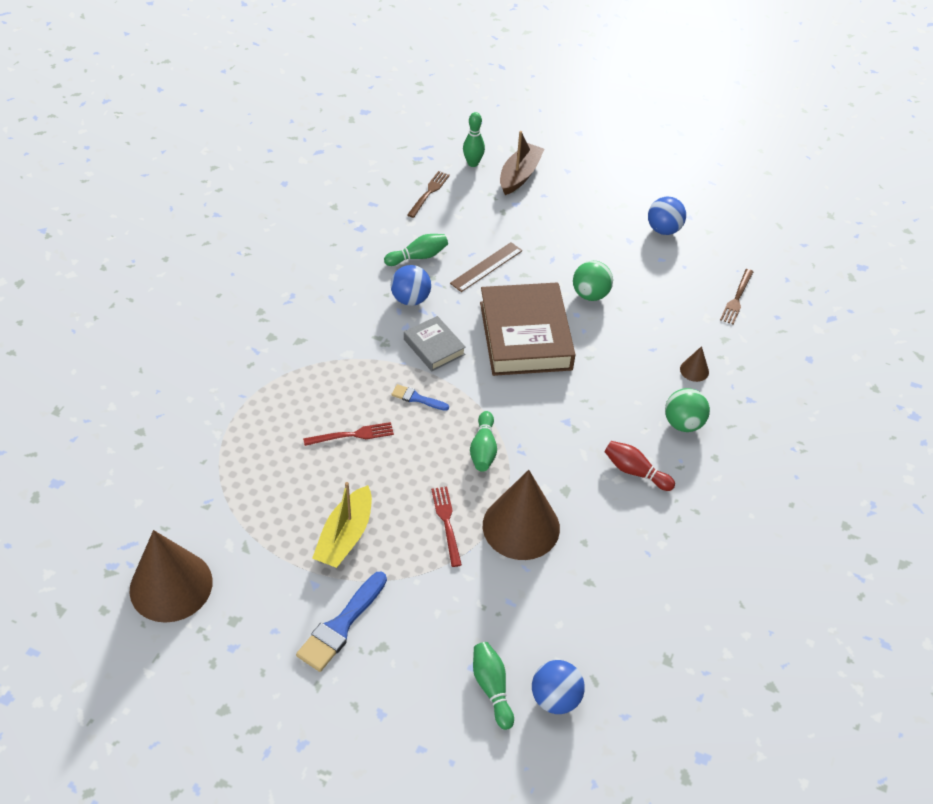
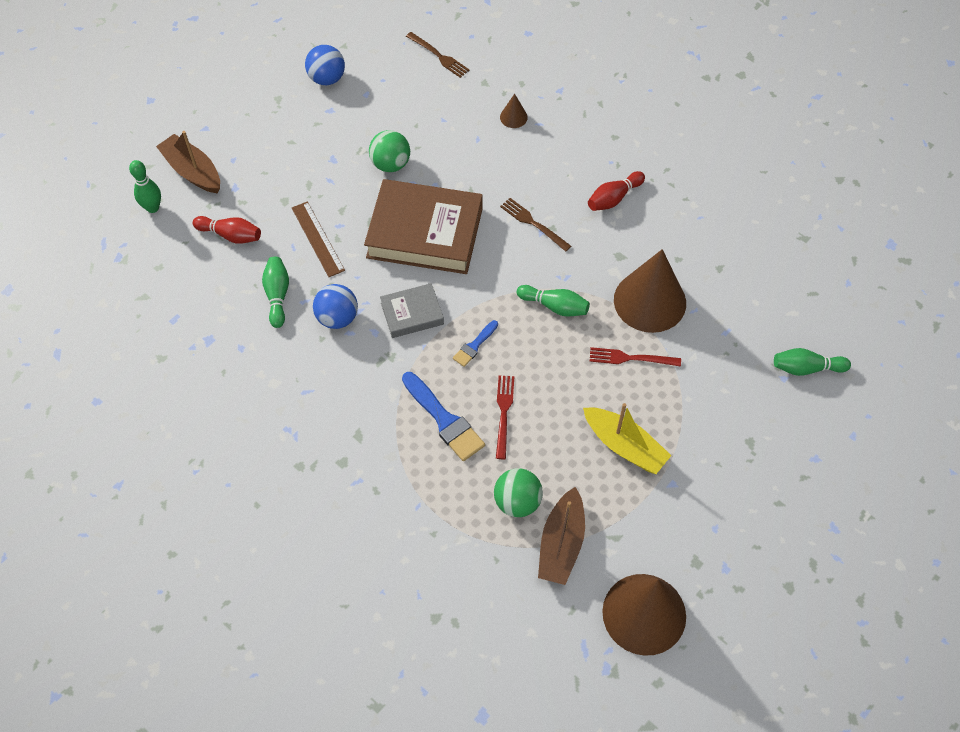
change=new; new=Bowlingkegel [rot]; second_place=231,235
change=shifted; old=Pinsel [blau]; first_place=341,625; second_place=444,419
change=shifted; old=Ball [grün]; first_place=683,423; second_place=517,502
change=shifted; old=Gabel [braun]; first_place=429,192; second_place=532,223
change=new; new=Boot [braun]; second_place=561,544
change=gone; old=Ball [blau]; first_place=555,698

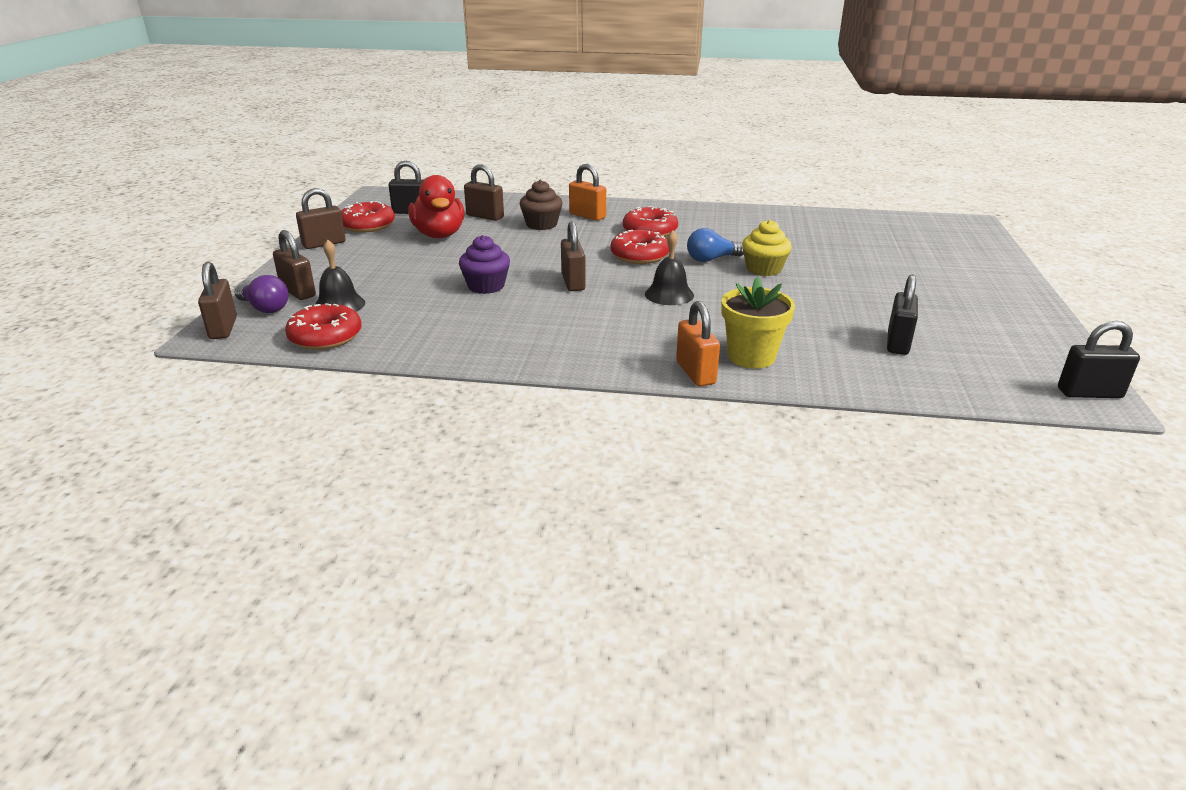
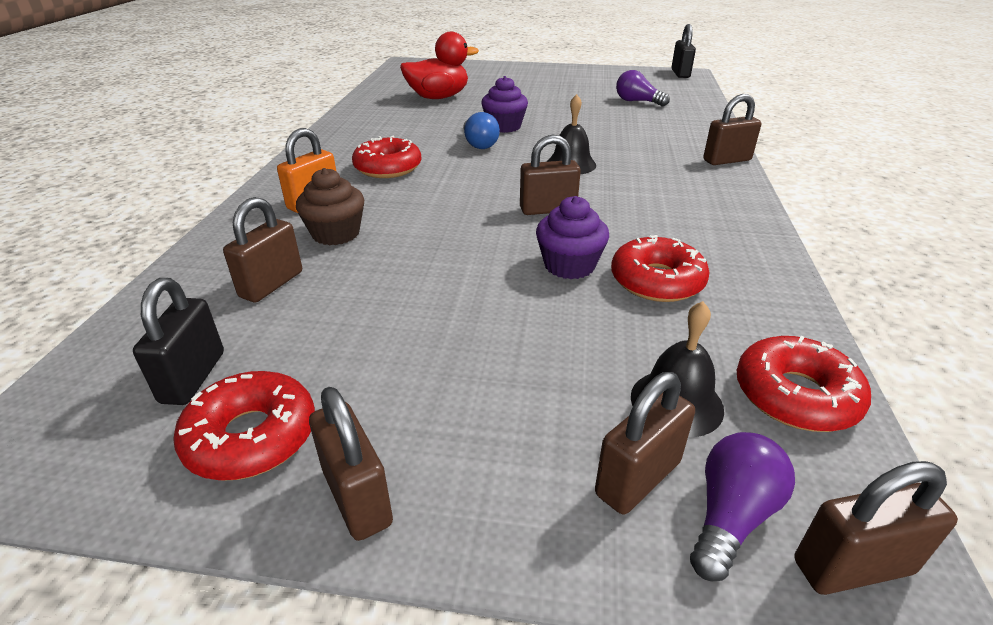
change=shifted; old=Ente [rot]; first_place=439,235; second_place=438,97
change=repainted; old=Muffin [gelb]; new=Muffin [lila]; first_place=763,269; second_place=504,127
change=shifted; old=Donut [rot]; first_place=639,255; second_place=657,281
change=swapped; old=Vorhängeschloss [schwarz]; new=Glühbirne [lila]; first_place=897,343; second_place=637,102
change=repainted; old=Vorhängeschloss [orange]; new=Vorhängeschloss [braun]; first_place=695,373; second_place=727,160
change=gone; old=Blumentopf [gelb]; first_place=751,357

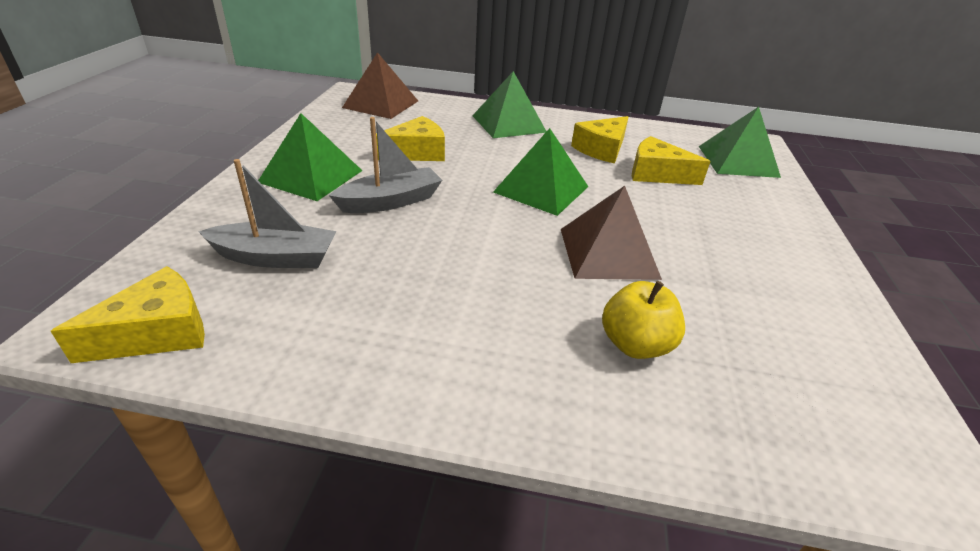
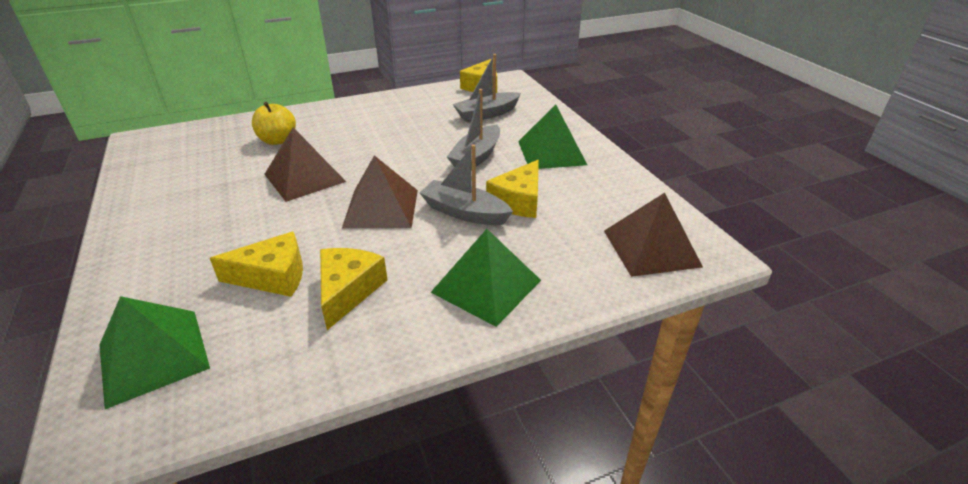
change=repainted; old=Pyramide [grün]; new=Pyramide [braun]; first_place=541,189; second_place=381,208
change=new; new=Boot [grau]; second_place=464,212

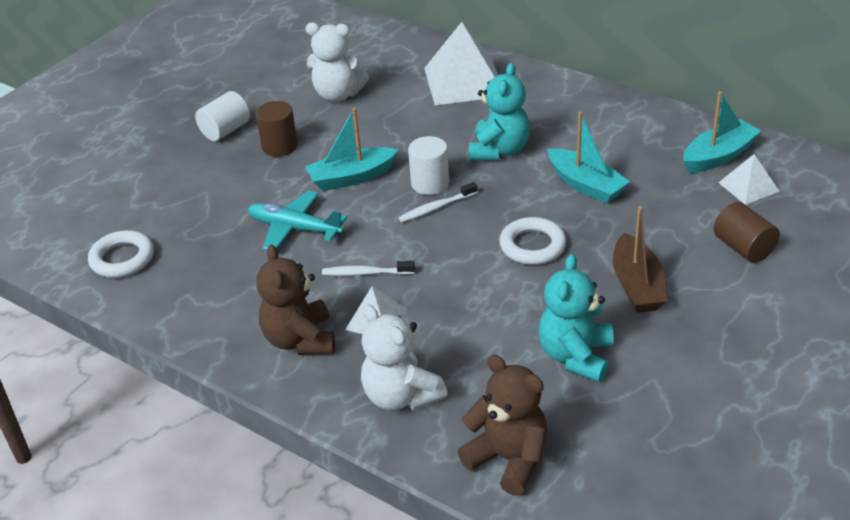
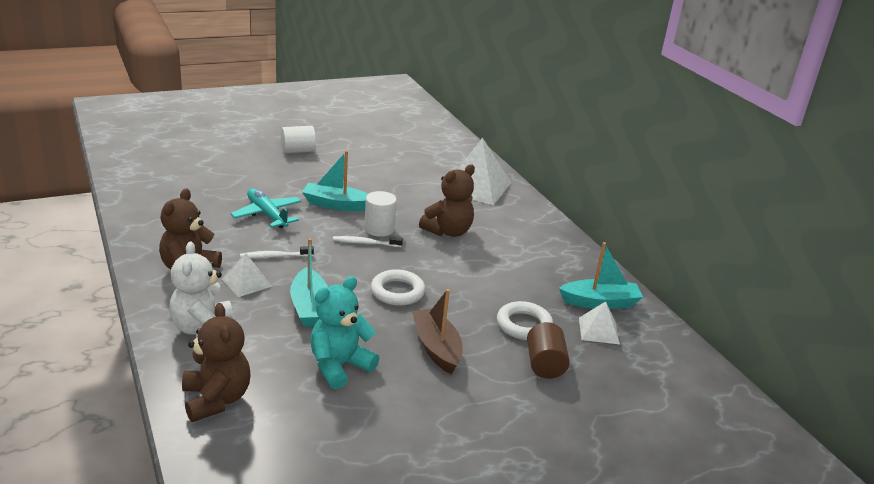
change=rotated; old=Zahnbürste [weiß]; first_place=366,273; second_place=275,256; degrees=-45
change=shifted; old=Boot [türkis]; first_place=585,185; second_place=309,307
change=rotated; old=Boot [braun]; first_place=637,285; second_place=436,348; degrees=135
change=repainted; old=Teddybär [türkis]; new=Teddybär [braun]; first_place=499,150; second_place=448,231
change=shifted; old=Ring [weiß]; first_place=122,259; second_place=524,325
change=gone; old=Vollzylinder [braun]; first_place=280,146
change=gone; old=Teddybär [weiß]; first_place=338,94

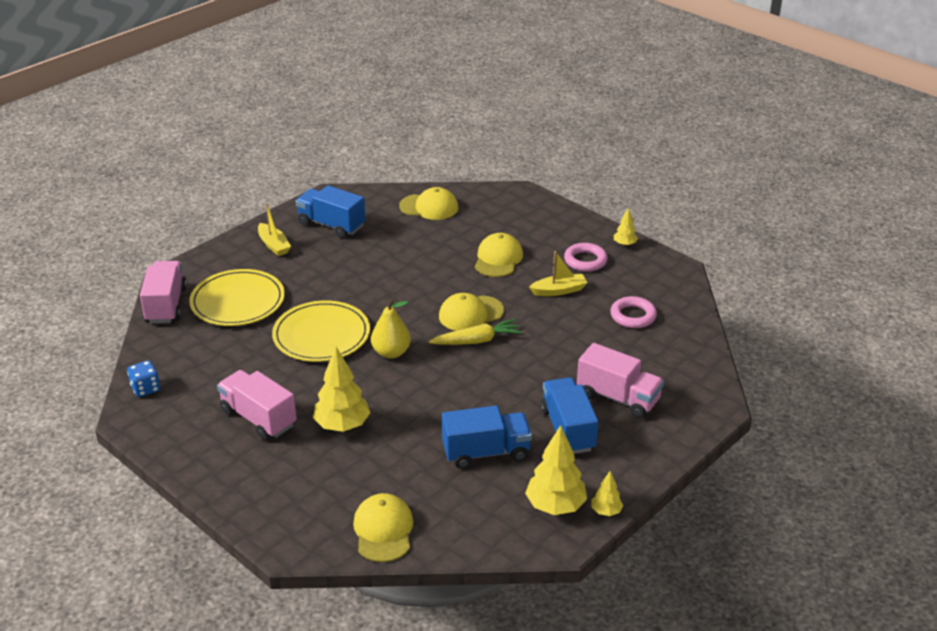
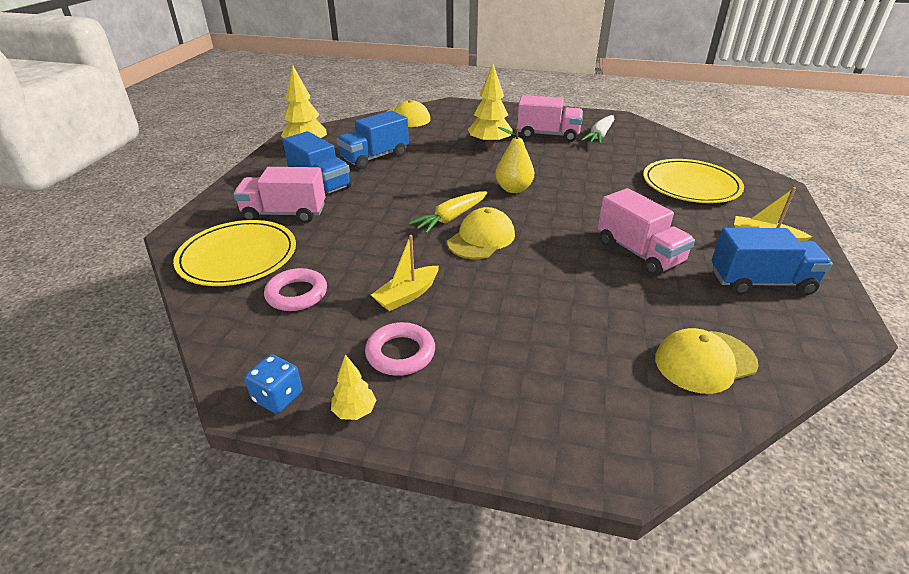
change=shifted; old=Teller [gelb]; first_place=321,335; second_place=238,256
change=shifted; old=Spielwürfel [blau]; first_place=146,388; second_place=278,397
change=new; new=Karotte [weiß]; second_place=599,136
change=shifted; old=Lastwagen [rosa]; first_place=166,305; second_place=638,253
change=gone; old=Kappe [gelb]; first_place=498,259
change=gone; old=Baum [gelb]; first_place=606,511

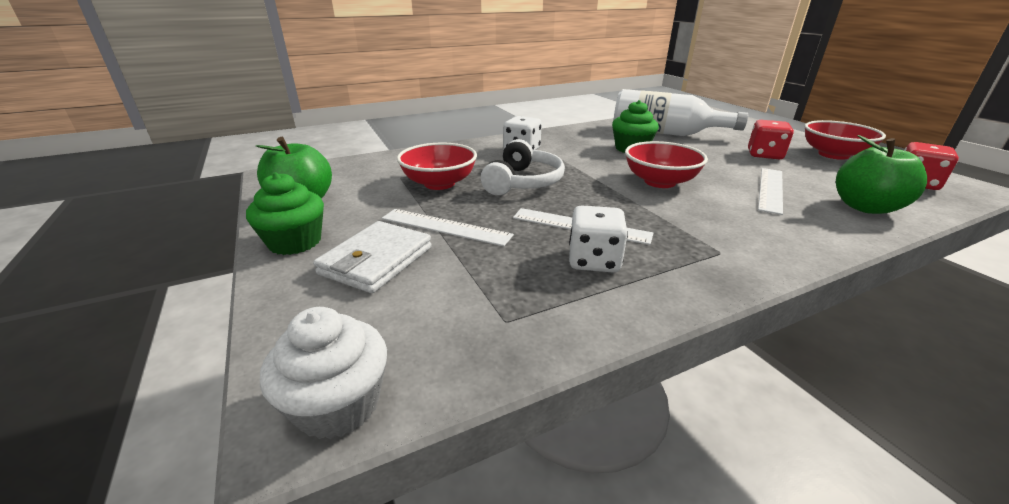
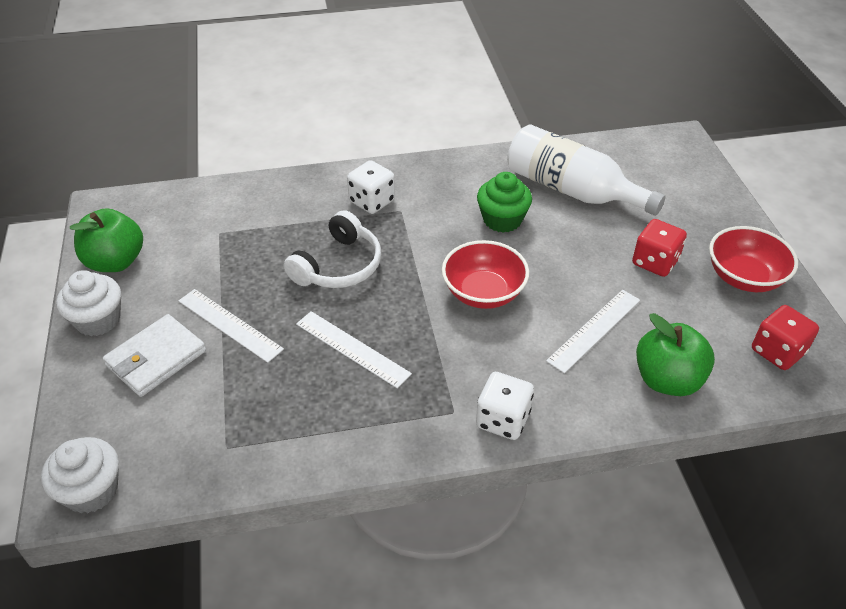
change=repainted; old=Muffin [grün]; new=Muffin [weiß]; first_place=295,242; second_place=98,320
change=shifted; old=Spielwürfel [weiß]; first_place=594,260; second_place=502,419
change=gone; old=Schüssel [rot]; first_place=439,183

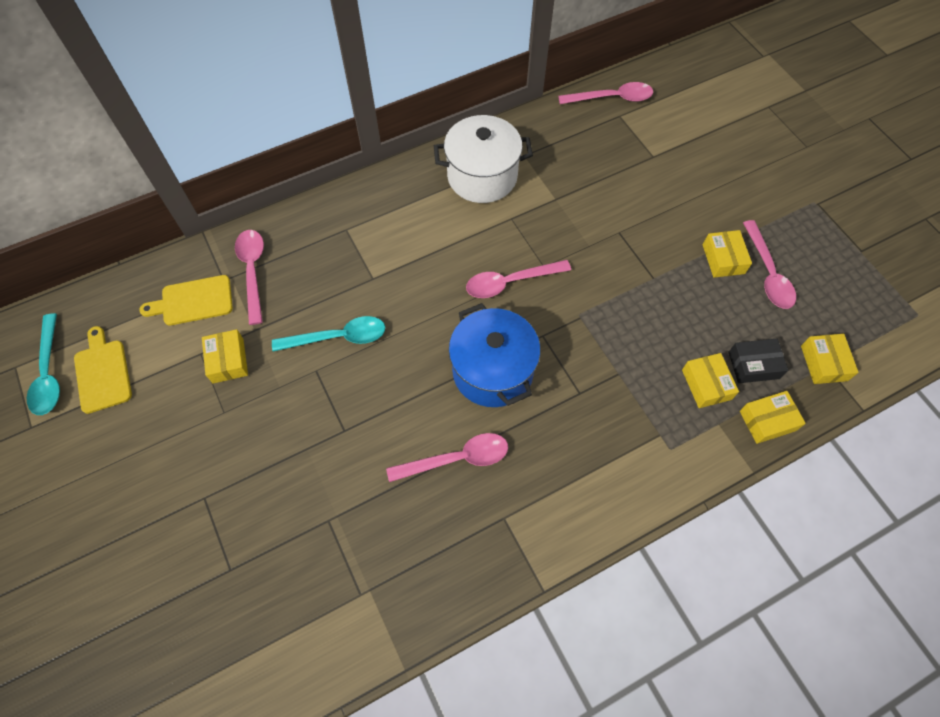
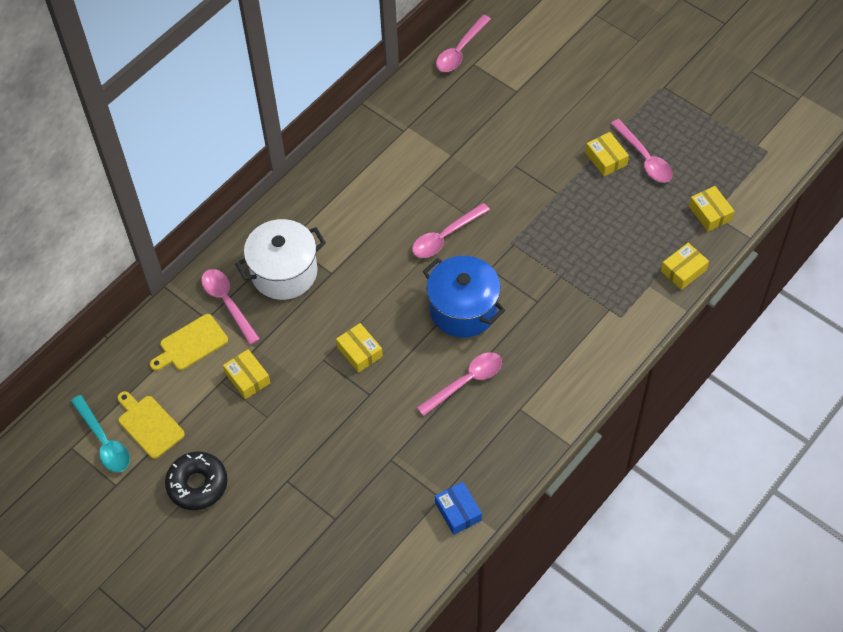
change=new; new=Donut [schwarz]; second_place=197,484
change=shifted; old=Kochtopf [weiß]; first_place=482,176; second_place=284,272
change=shifted; old=Schachtel [gelb]; first_place=706,384; second_place=359,352
change=new; new=Schachtel [blau]; second_place=458,511
change=rotated; old=Löffel [rosa]; first_place=611,98; second_place=460,50; degrees=150
change=gone; old=Löffel [türkis]; first_place=338,337
change=gone; old=Schachtel [schwarz]; first_place=753,365

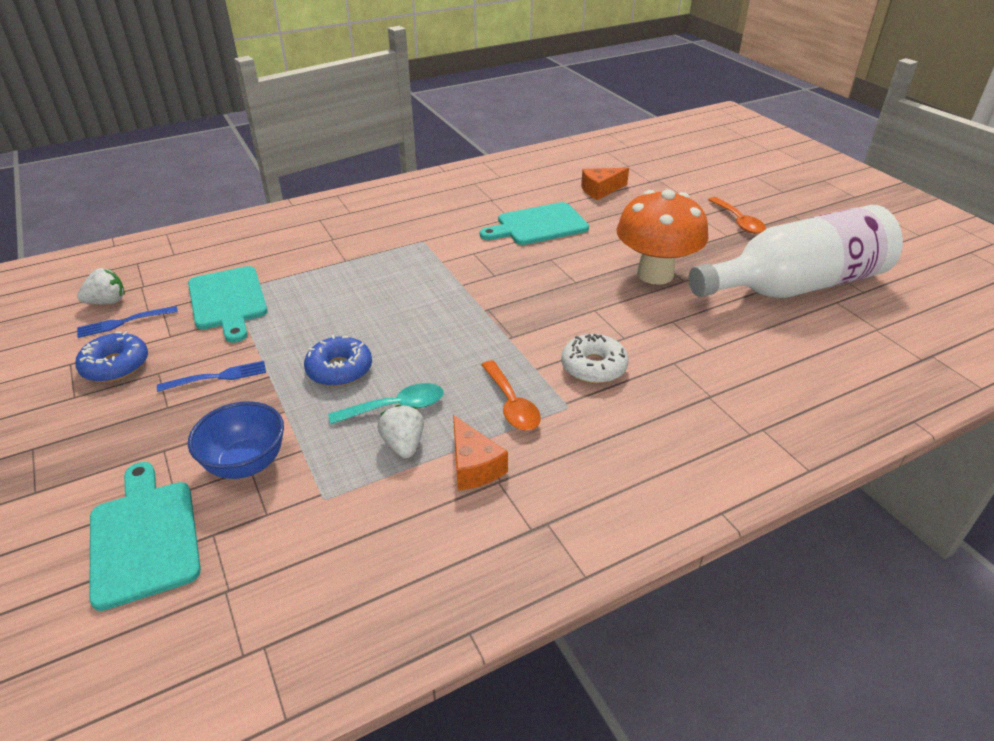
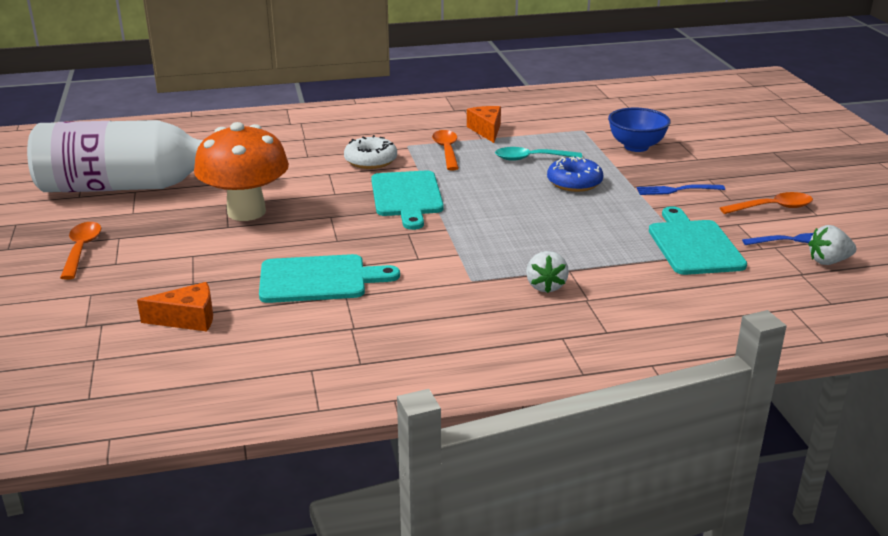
change=shifted; old=Schneidebrett [türkis]; first_place=144,537; second_place=407,197
change=shifted; old=Erdbeere [weiß]; first_place=403,445; second_place=545,286
change=swapped; old=Donut [blau]; new=Löffel [orange]; first_place=115,365; second_place=772,208

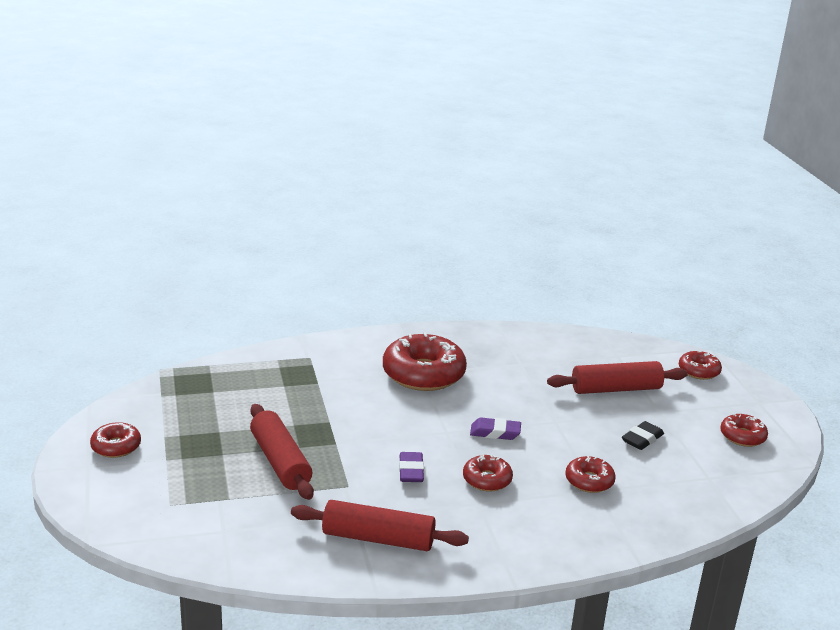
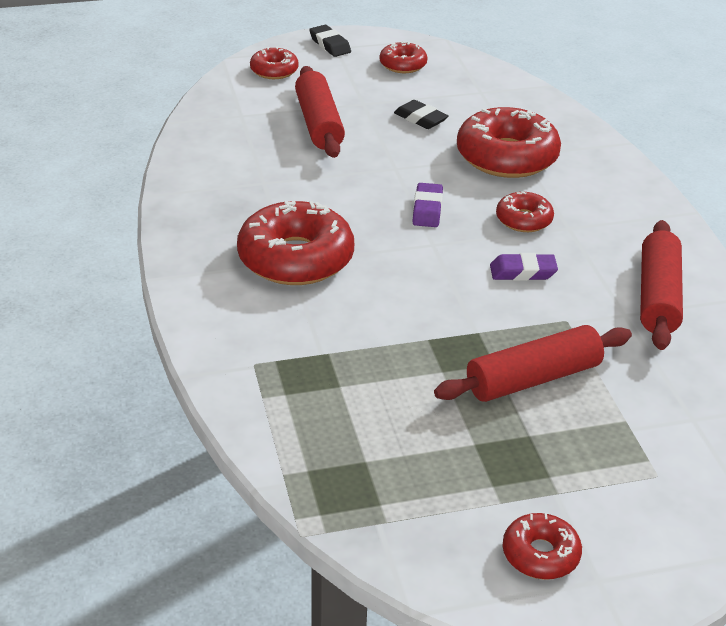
change=new; new=Radiergummi [schwarz]; second_place=330,45
change=scaled; old=Donut [rot]; first_place=589,481; second_place=507,157; factor=1.93

